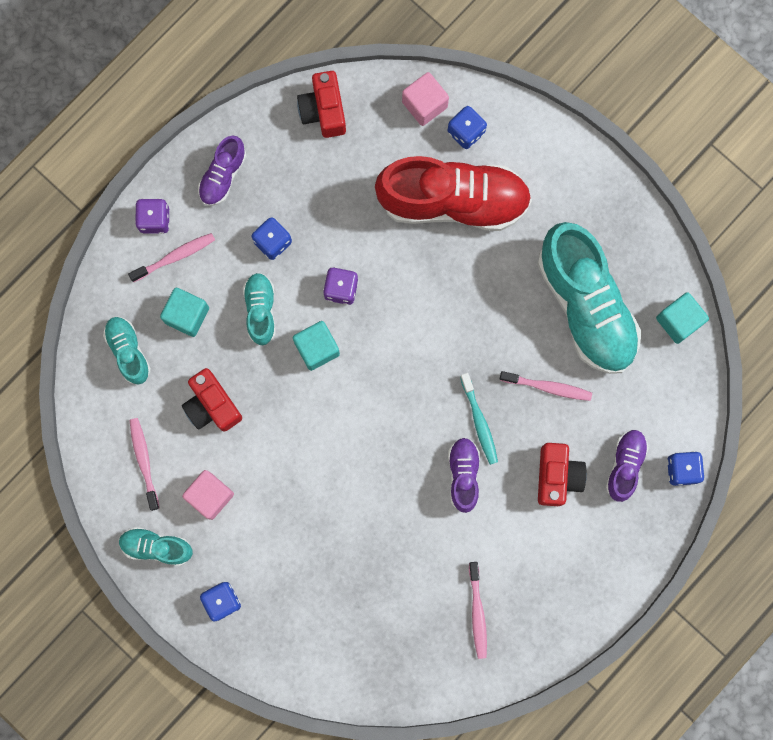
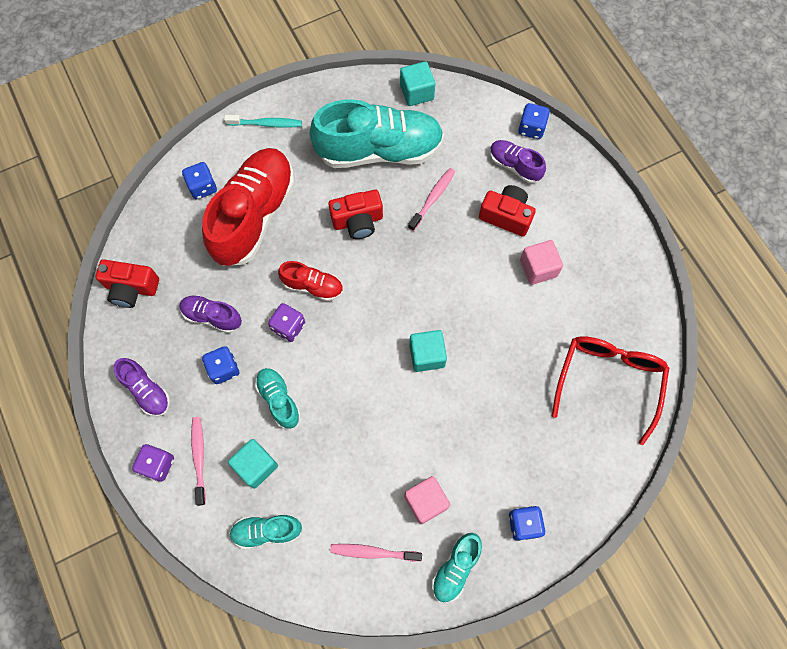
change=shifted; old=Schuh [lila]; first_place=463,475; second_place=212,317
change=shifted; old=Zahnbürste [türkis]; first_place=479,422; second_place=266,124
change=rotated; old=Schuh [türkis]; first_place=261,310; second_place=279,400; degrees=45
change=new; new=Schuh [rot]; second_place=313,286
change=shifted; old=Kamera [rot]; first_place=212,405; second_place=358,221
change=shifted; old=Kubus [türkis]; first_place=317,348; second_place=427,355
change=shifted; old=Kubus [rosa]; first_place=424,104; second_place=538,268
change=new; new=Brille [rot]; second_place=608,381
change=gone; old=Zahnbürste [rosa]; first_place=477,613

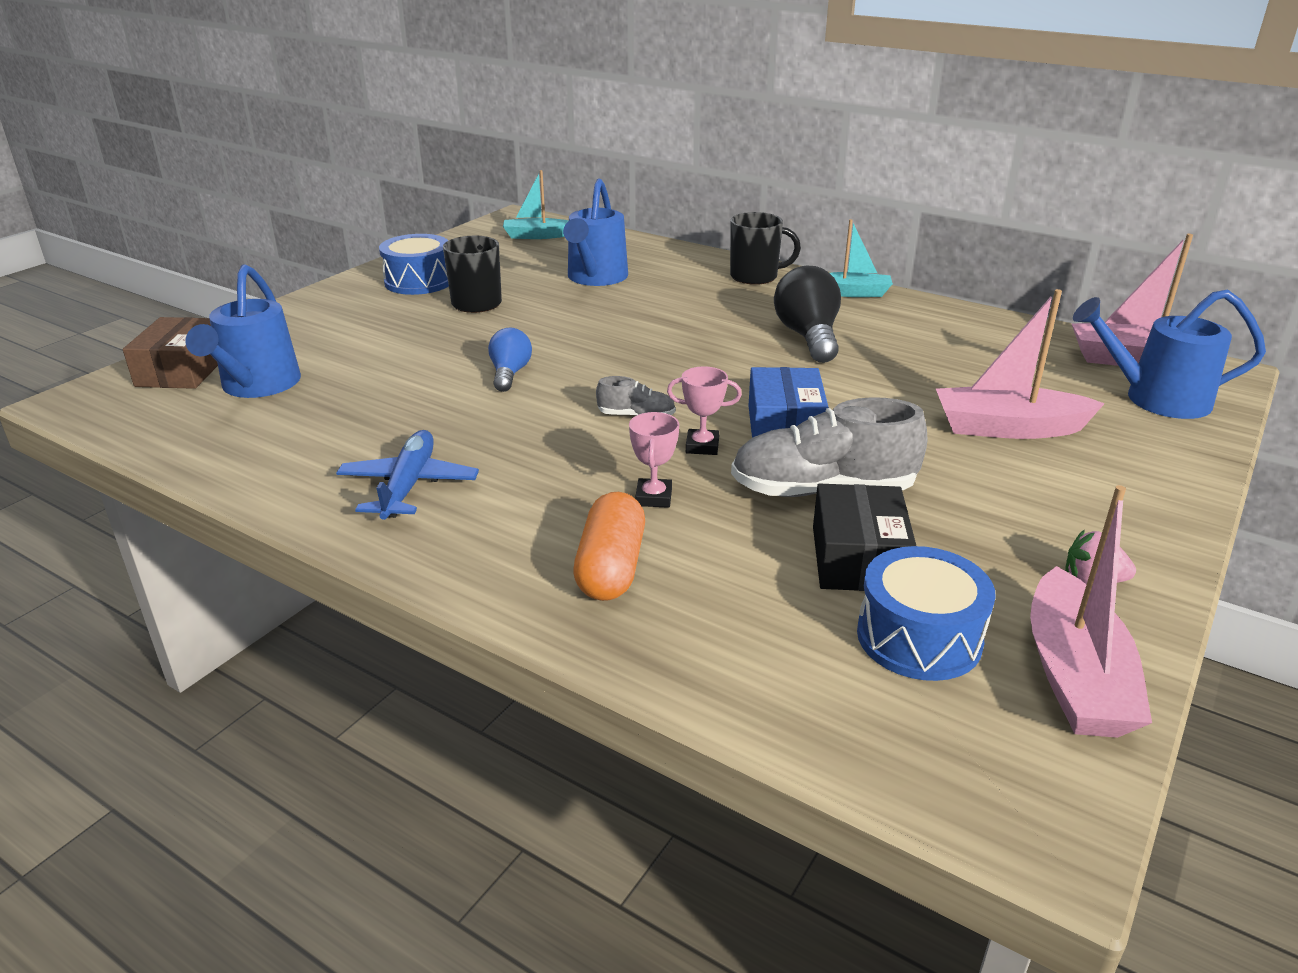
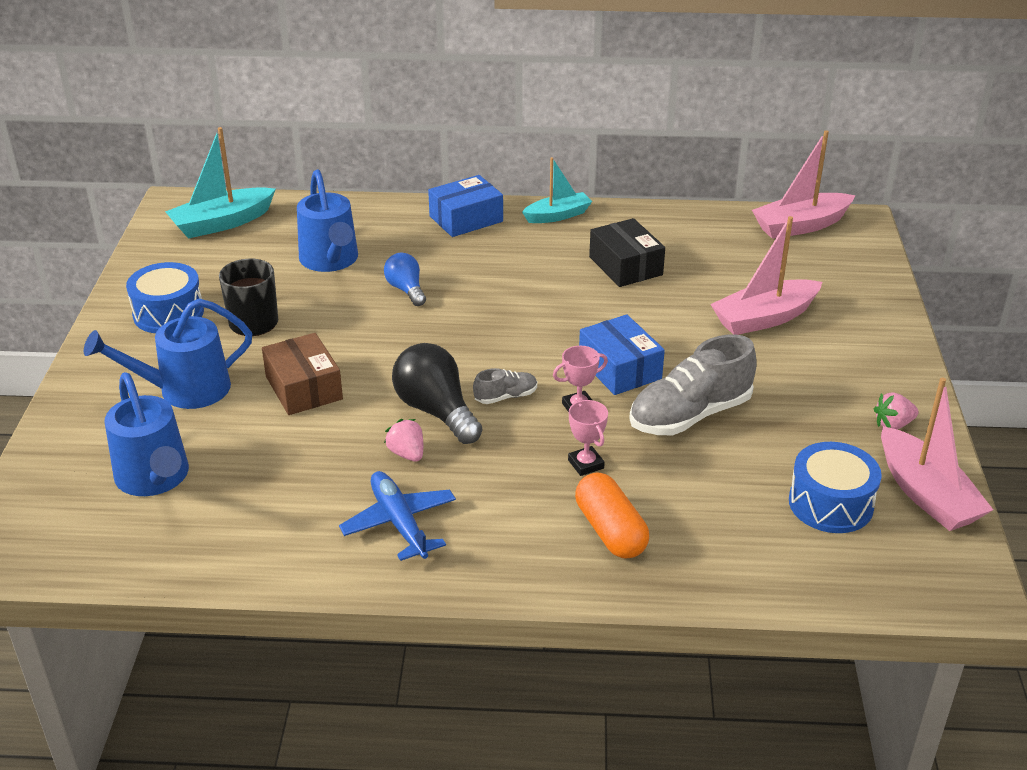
change=shifted; old=Gießkanne [blau]; first_place=1155,399; second_place=184,390
change=scaled; old=Boot [türkis]; first_place=537,236; second_place=222,223; factor=1.51
change=shifted; old=Schachtel [braun]; first_place=182,370; second_place=303,388
change=shifted; old=Glühbirne [blau]; first_place=509,374; second_place=406,290
change=new; new=Erdbeere [rosa]; second_place=407,454
change=shifted; old=Glühbirne [schwarz]; first_place=808,337; second_place=436,411
change=swapped; old=Tasse [schwarz]; new=Schachtel [blau]; first_place=755,276; second_place=466,219
change=shifted; old=Schachtel [schwarz]; first_place=858,559; second_place=625,266

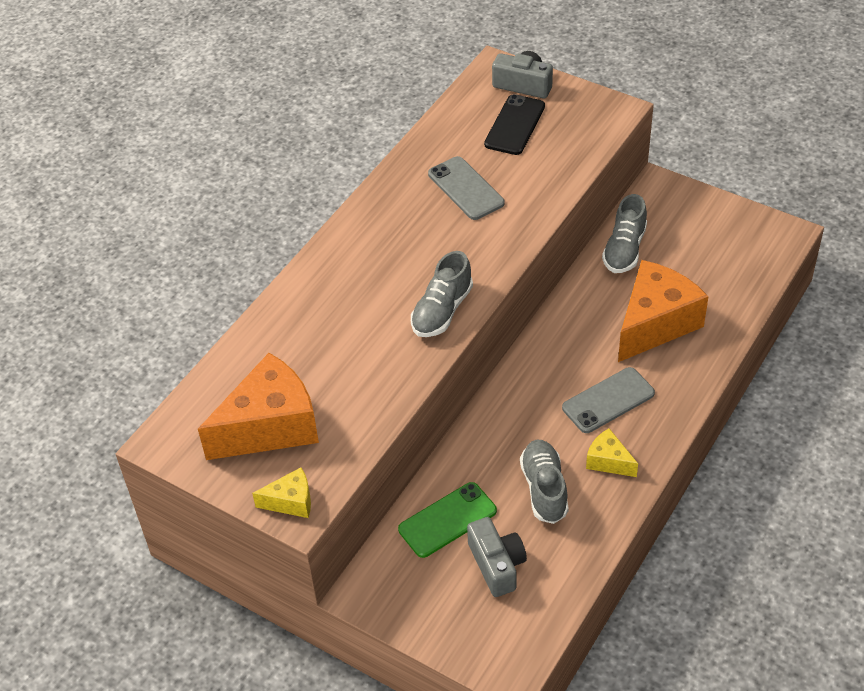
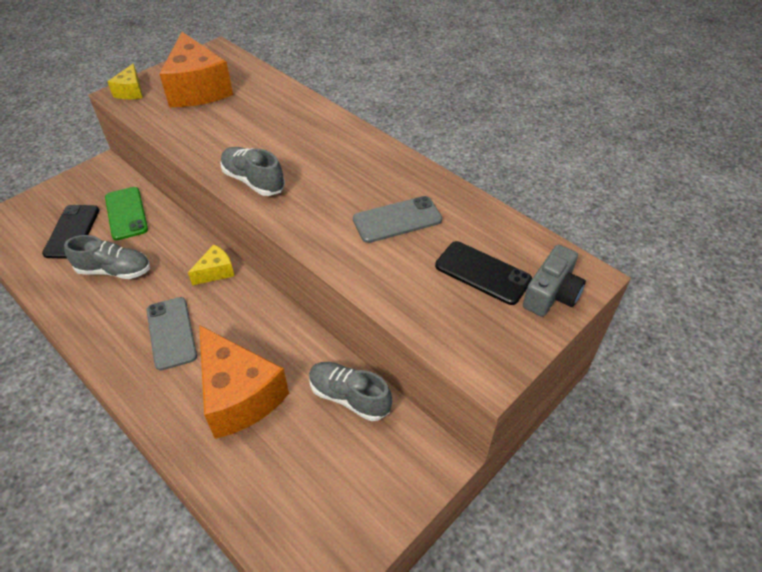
change=swapped; old=Kamera [grau]; new=Handy [schwarz]; first_place=497,565; second_place=72,231
change=shifted; old=Käse [gelb]; first_place=608,461; second_place=216,272

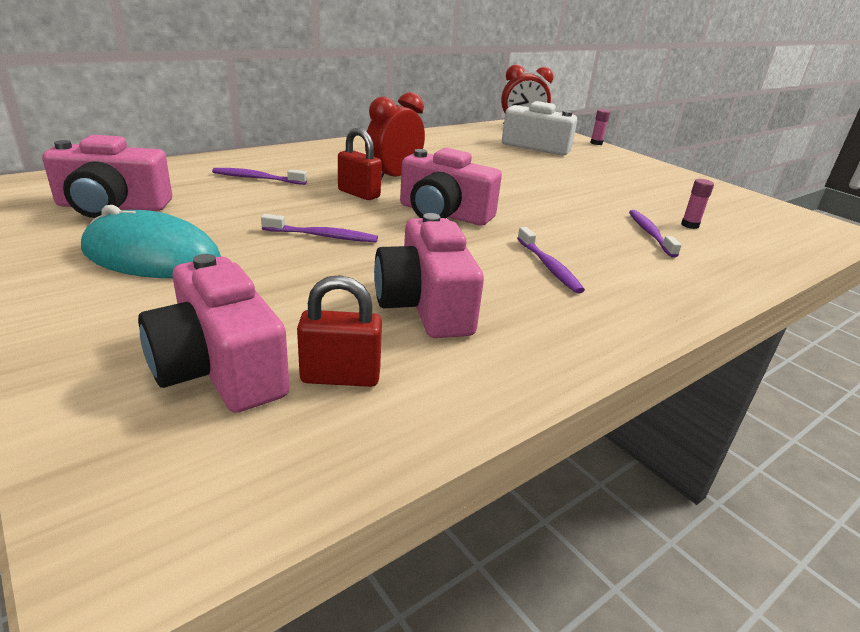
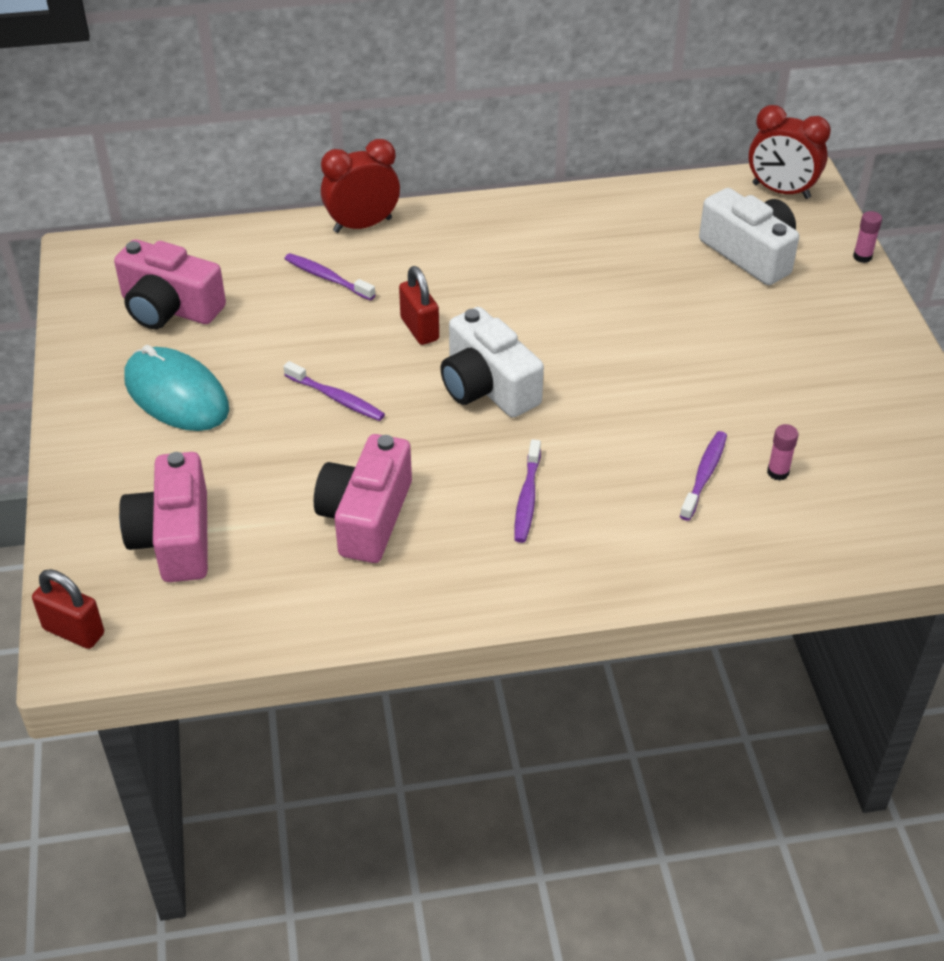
change=shifted; old=Vorhängeschloss [rot]; first_place=340,377; second_place=74,631
change=shifted; old=Wecker [rot]; first_place=393,177; second_place=362,225
change=repainted; old=Kamera [rosa]; new=Kamera [weiß]; first_place=443,214; second_place=487,386

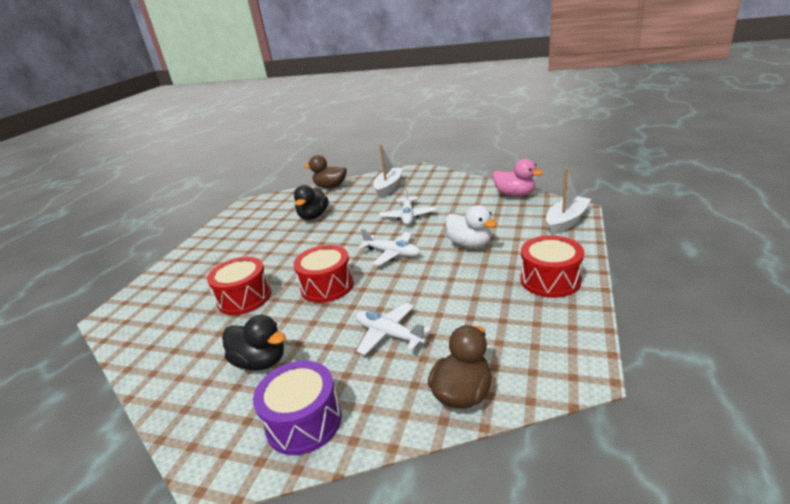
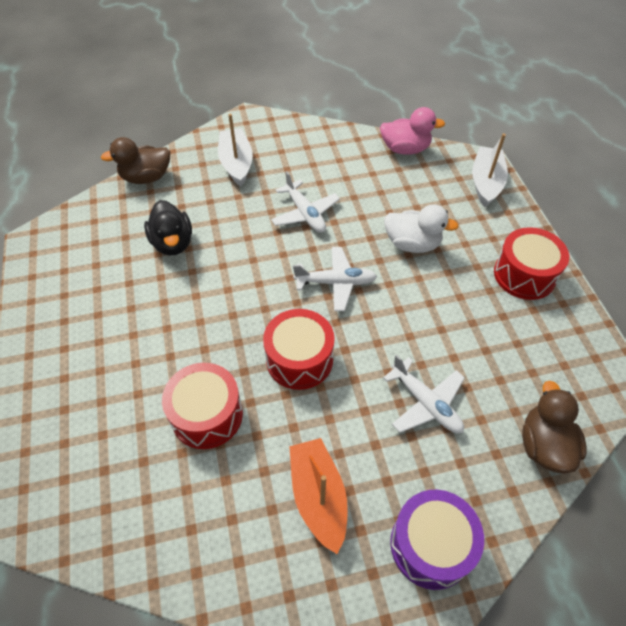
change=swapped; old=Ente [schwarz]; new=Boot [orange]; first_place=260,362; second_place=318,497
change=rotated; old=Flugzeug [weiß]; first_place=389,334; second_place=426,403; degrees=-135

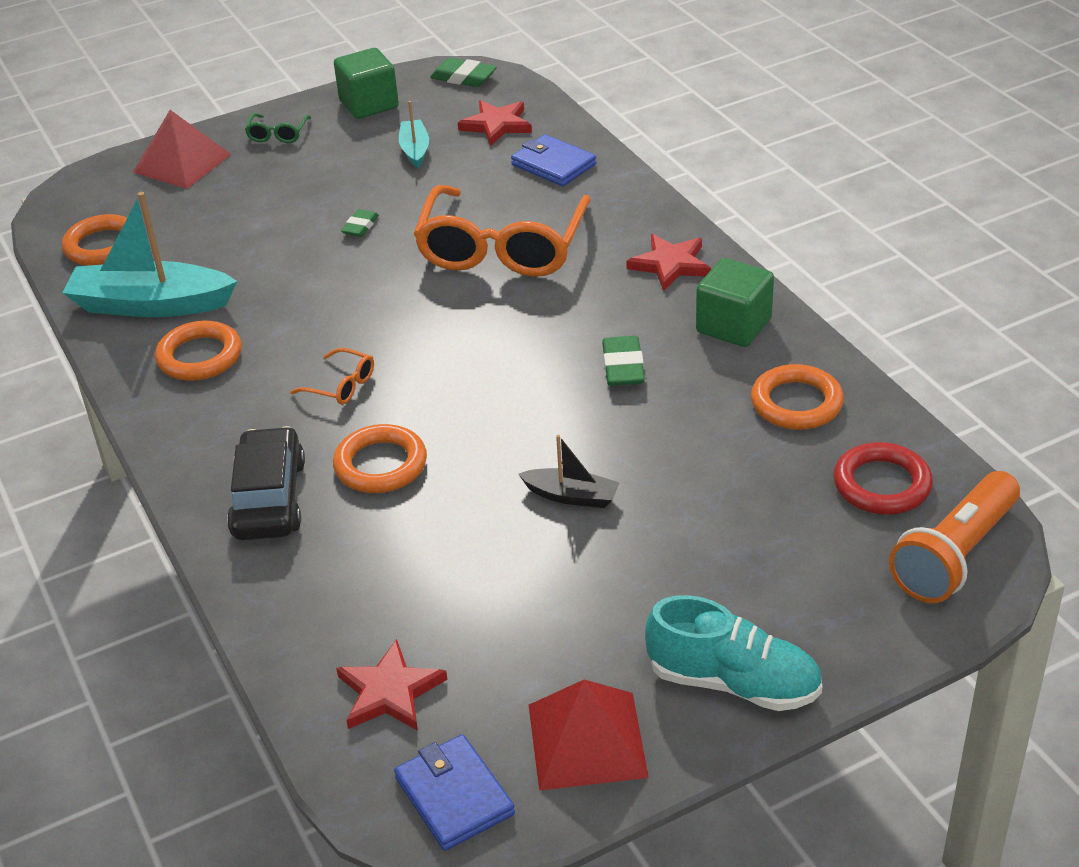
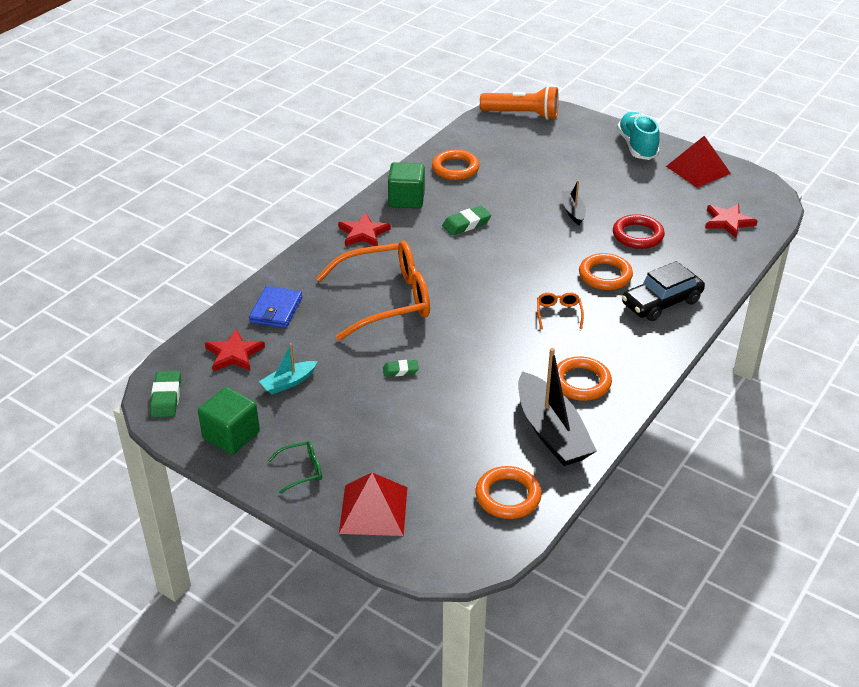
change=repainted; old=Boot [türkis]; new=Boot [schwarz]; first_place=151,305; second_place=551,432
change=shifted; old=Ring [rot]; first_place=882,484; second_place=637,235
change=gone; old=Geldbörse [blau]; first_place=454,796

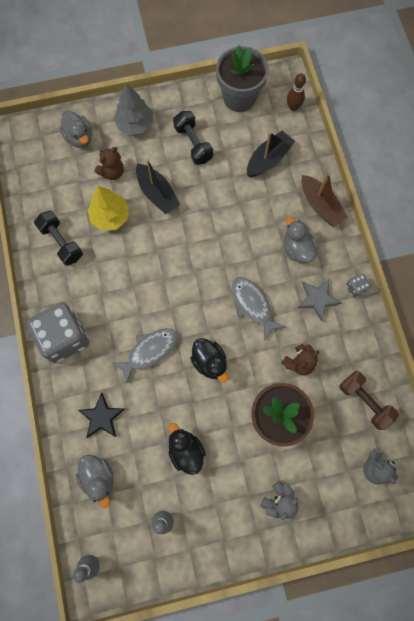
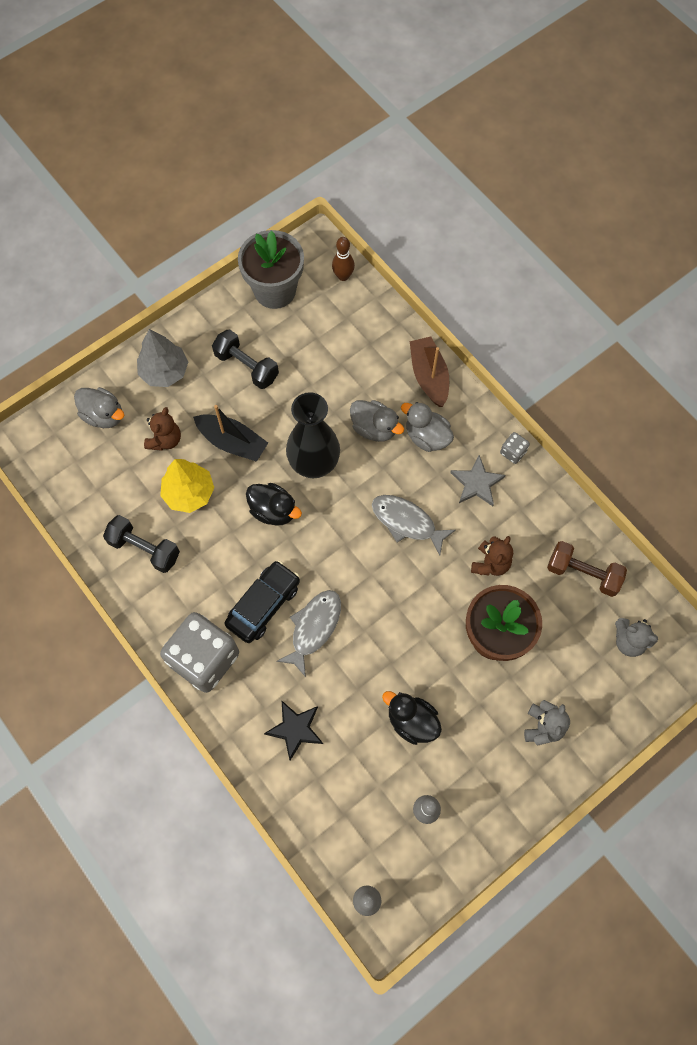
change=new; new=Auto [schwarz]; second_place=263,605
change=shifted; old=Ente [schwarz]; first_place=209,362; second_place=273,510
change=new; new=Vase [schwarz]; second_place=314,464
change=shifted; old=Ente [grau]; first_place=98,477; second_place=374,428
change=rotated; old=Boot [braun]; first_place=320,205; second_place=429,376; degrees=-135
change=gone; old=Boot [schwarz]; first_place=268,159

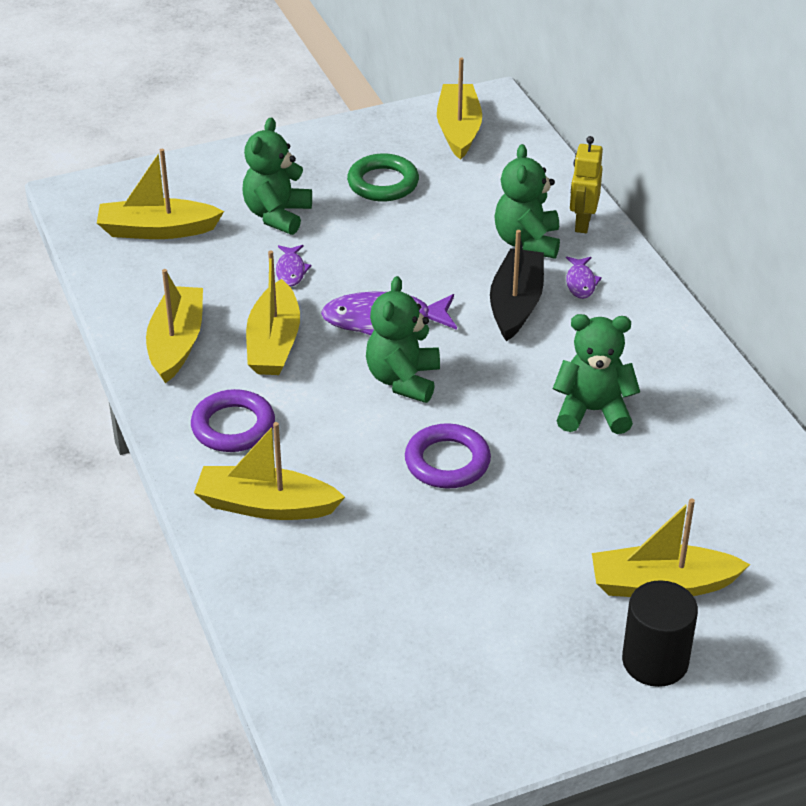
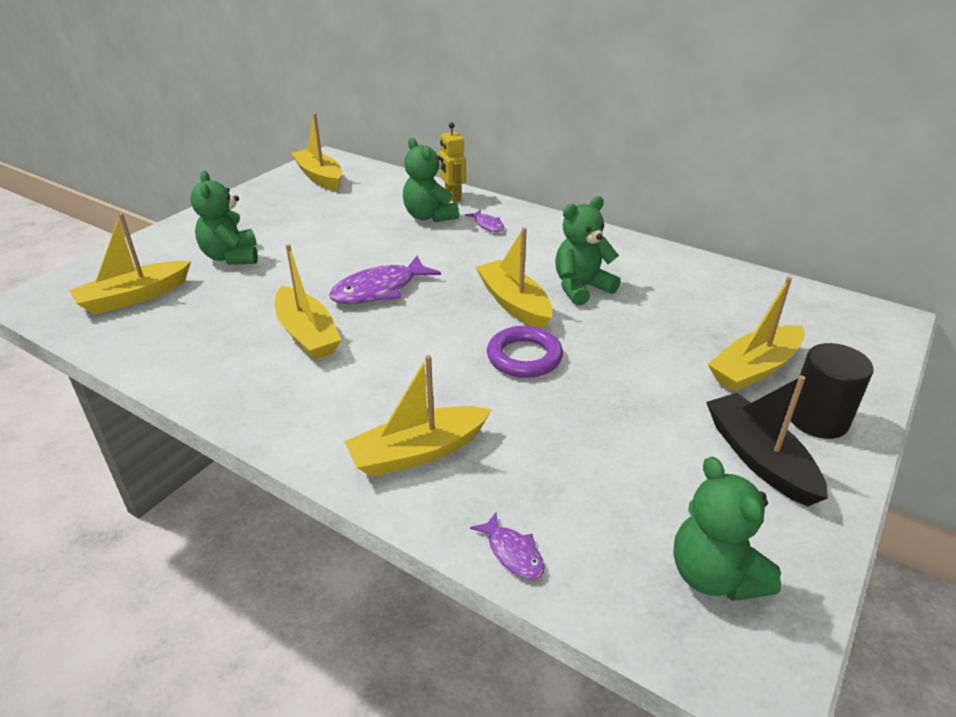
change=shifted; old=Fisch [lila]; first_place=291,271; second_place=513,553
change=shifted; old=Boot [gelb]; first_place=176,343; second_place=514,303
change=shifted; old=Teddybär [grün]; first_place=403,380; second_place=714,575
change=shifted; old=Boot [schwarz]; first_place=516,304; second_place=759,458
change=gone; old=Ring [lila]; first_place=233,426
change=gone; old=Ring [grün]; first_place=383,183

